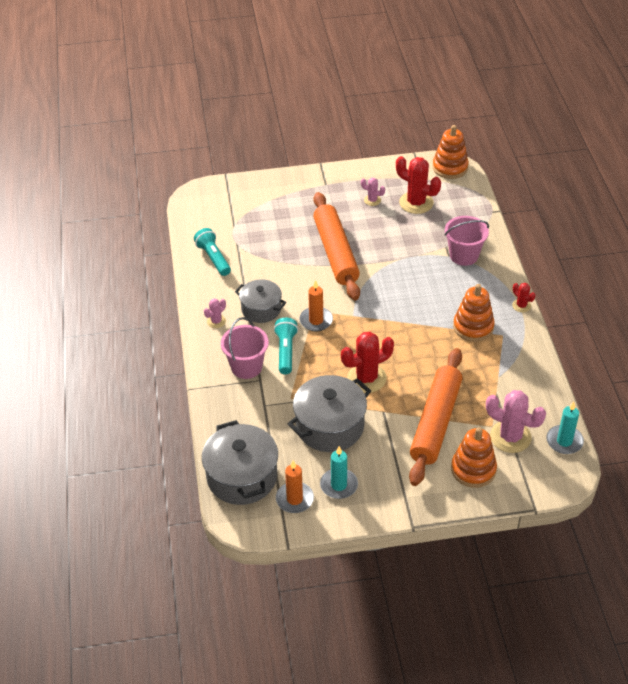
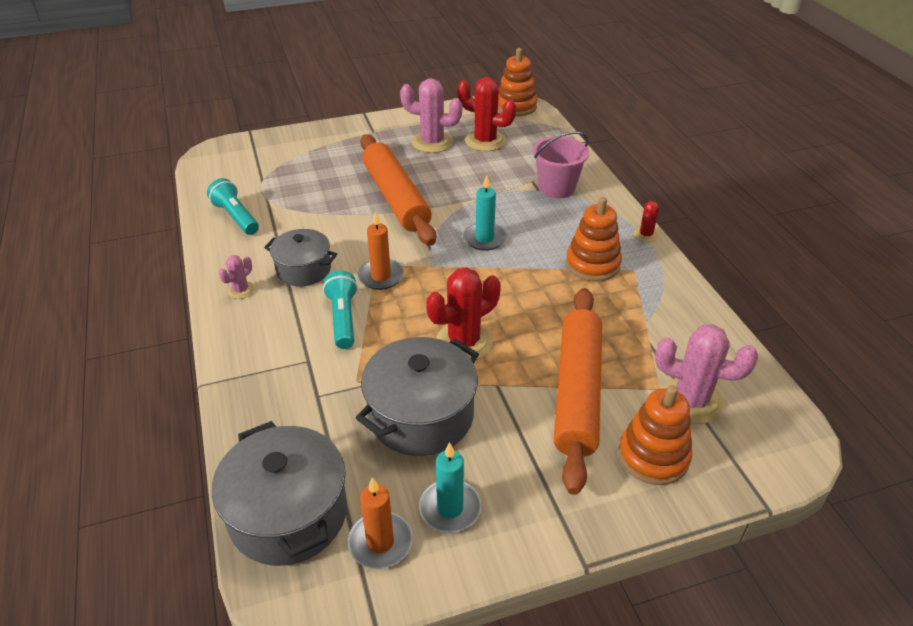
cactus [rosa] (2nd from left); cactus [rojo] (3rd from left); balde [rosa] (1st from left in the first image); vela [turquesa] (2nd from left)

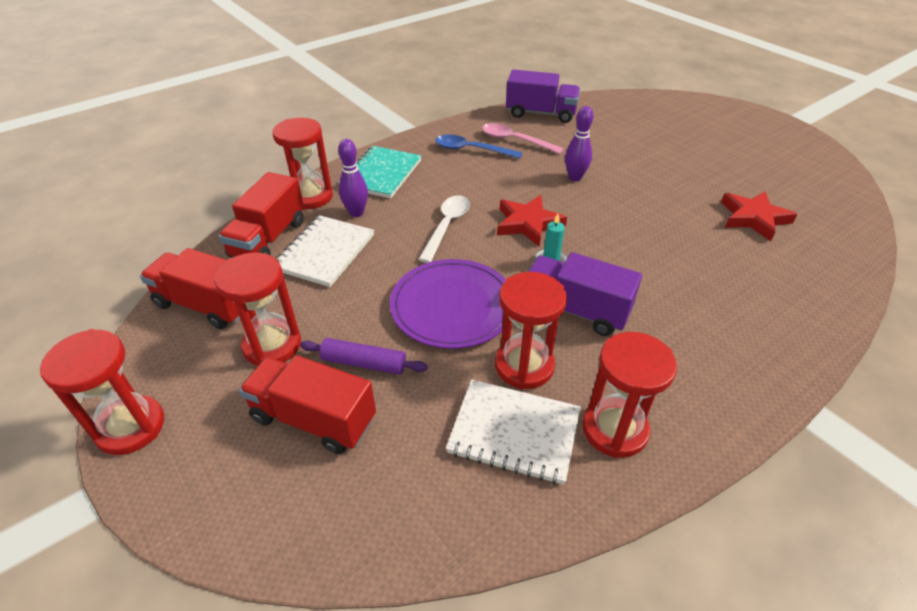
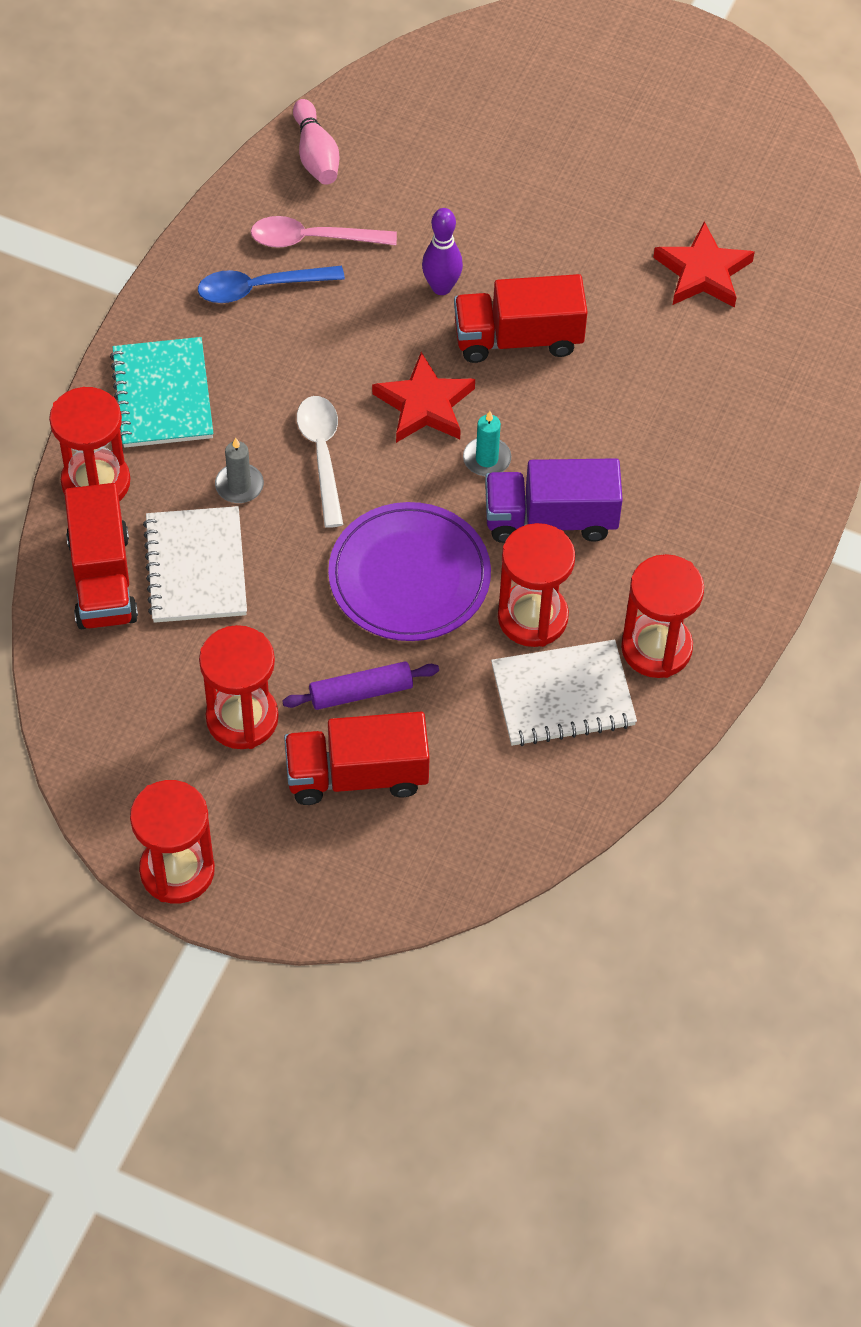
bolo [rosa]; bolo [morado] (1st from left in the first image); camión [rojo] (3rd from left); vela [gris]

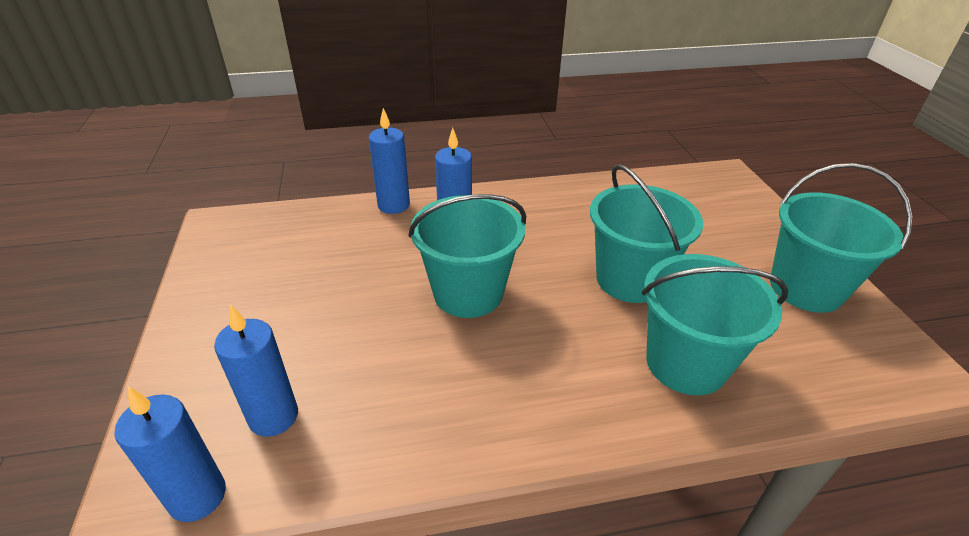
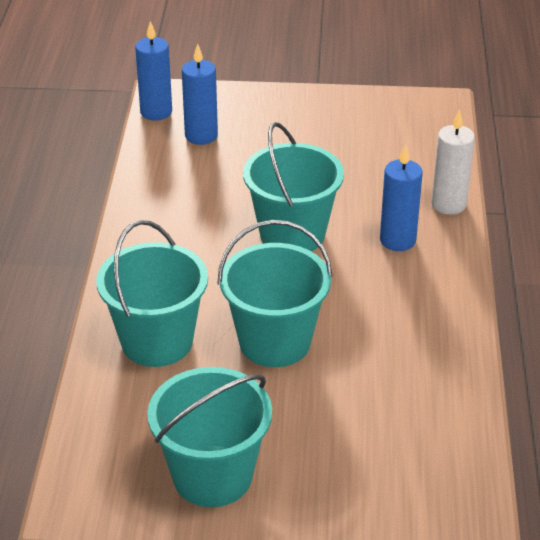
vela [blanco]

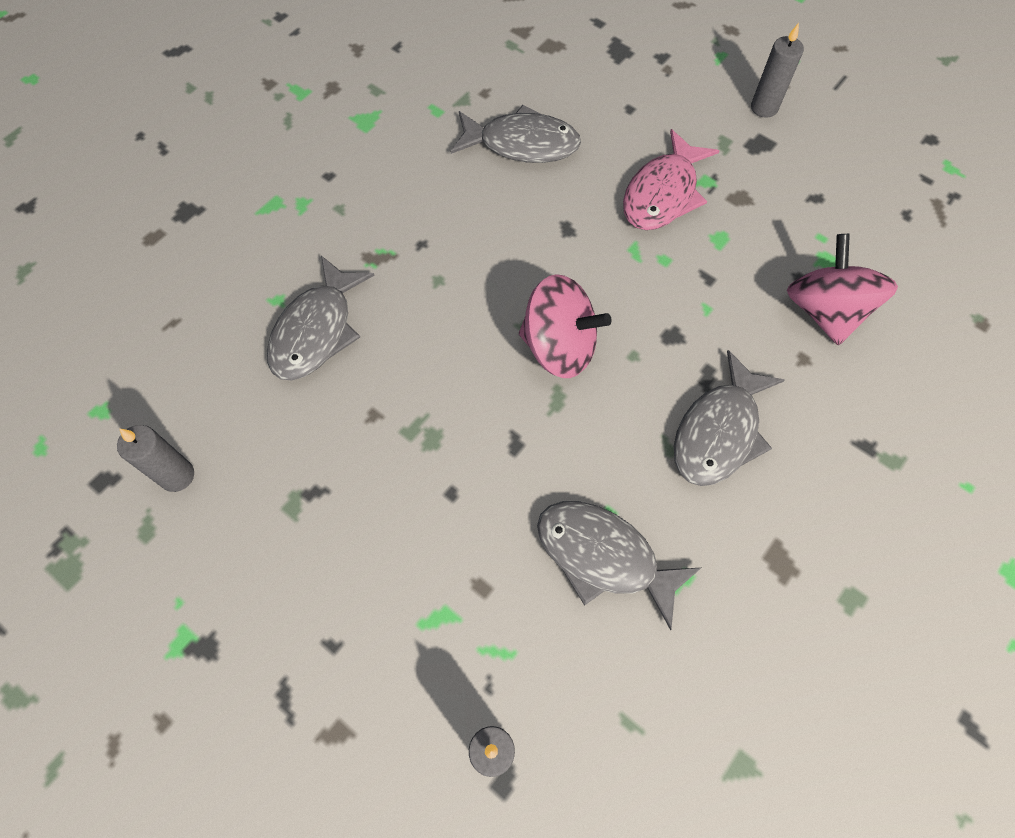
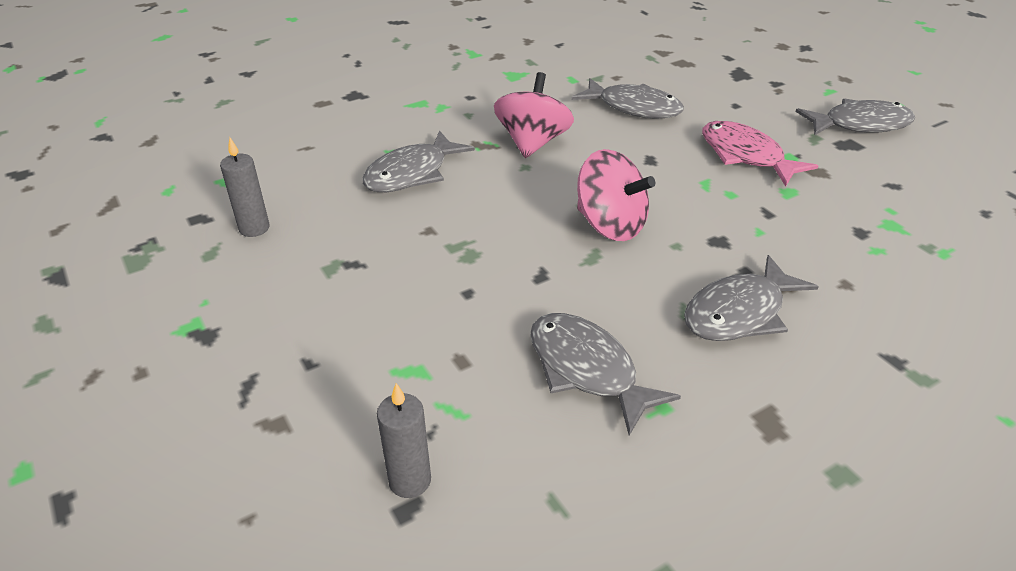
pez [gris] (5th from left); pez [rosa]; peonza [rosa] (1st from left)

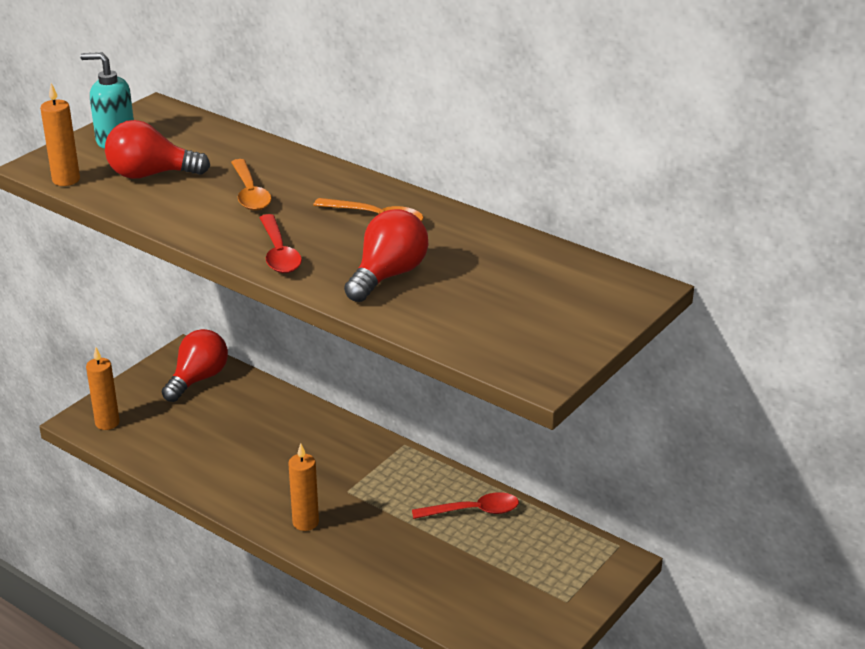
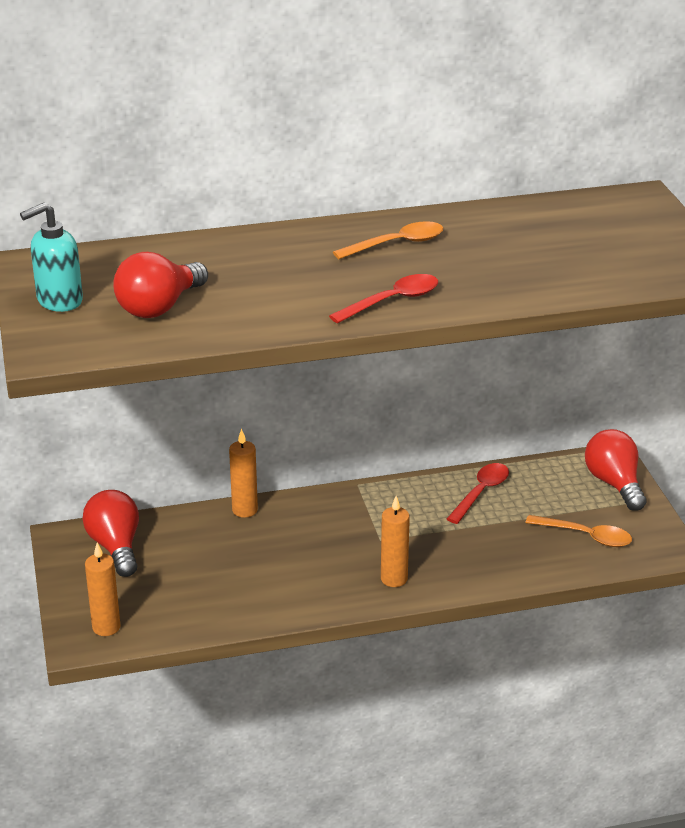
vela [naranja] (2nd from left); cuchara [naranja] (2nd from left); bombilla [rojo] (3rd from left); cuchara [rojo] (1st from left)

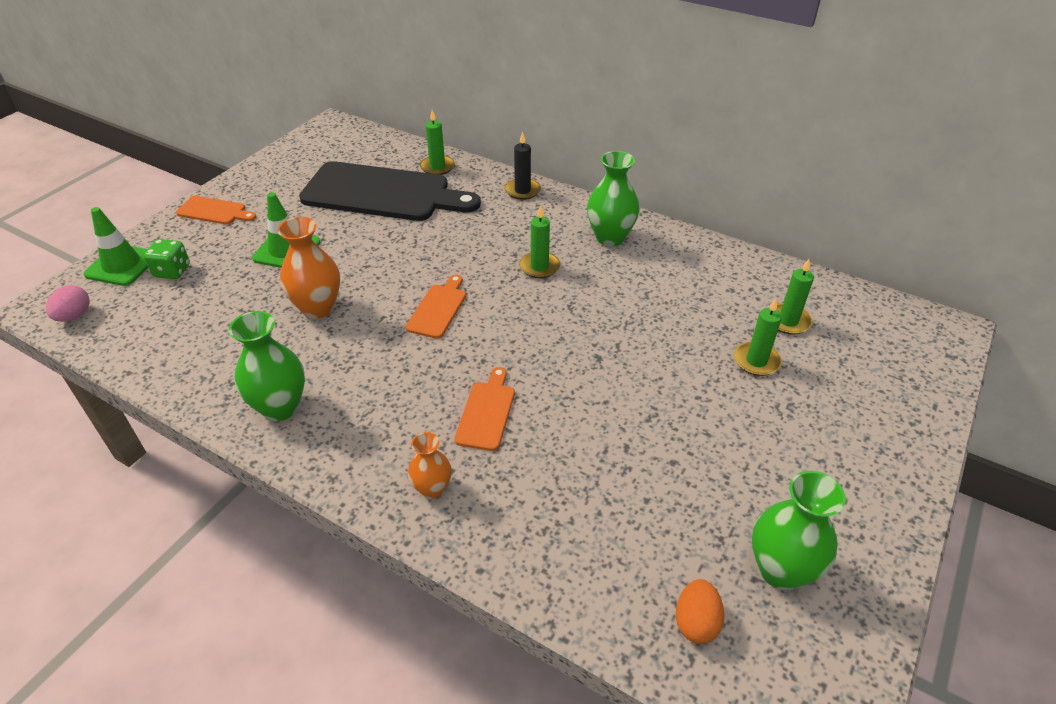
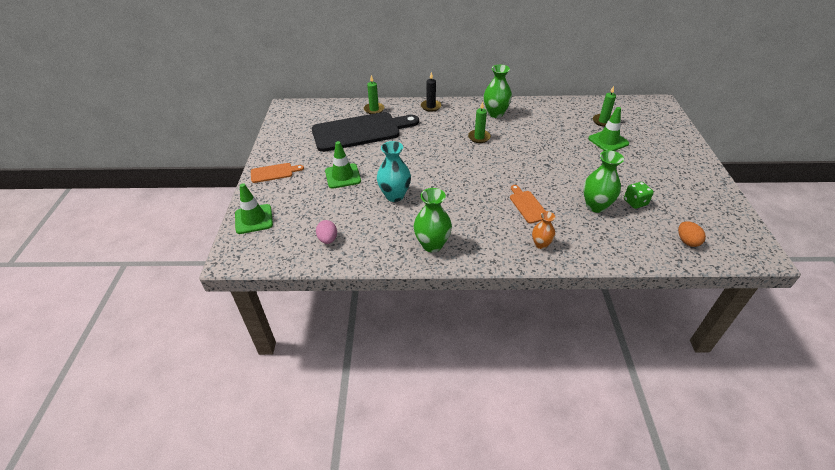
florero [turquesa]; dado [verde]; tabla de cortar [naranja] (2nd from left in the first image); huevo [rosa]; cono de tráfico [verde] (3rd from left); florero [verde] (3rd from left)

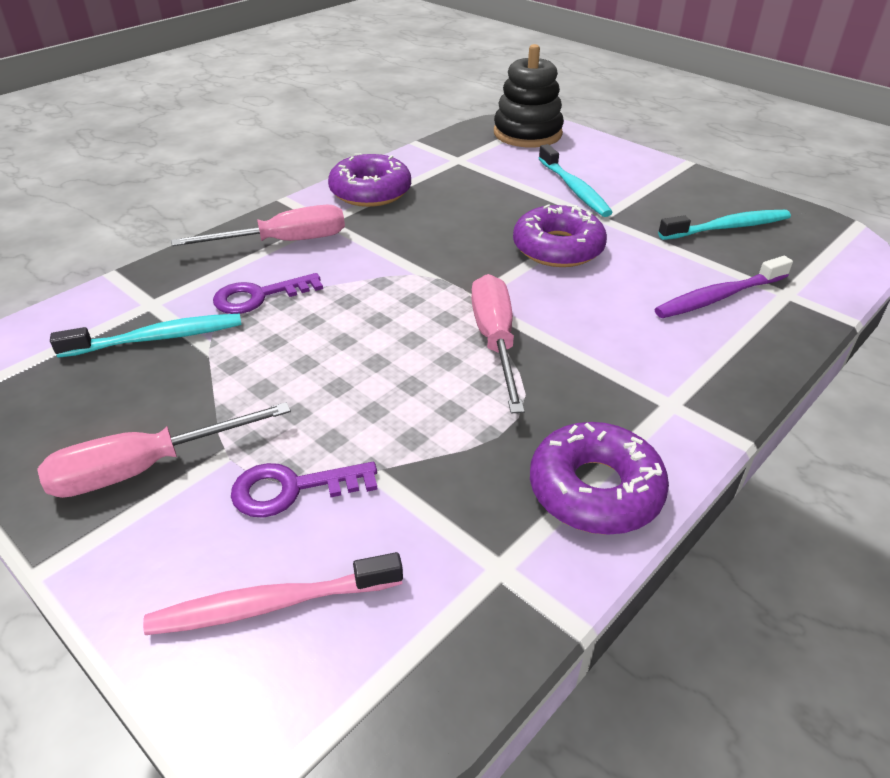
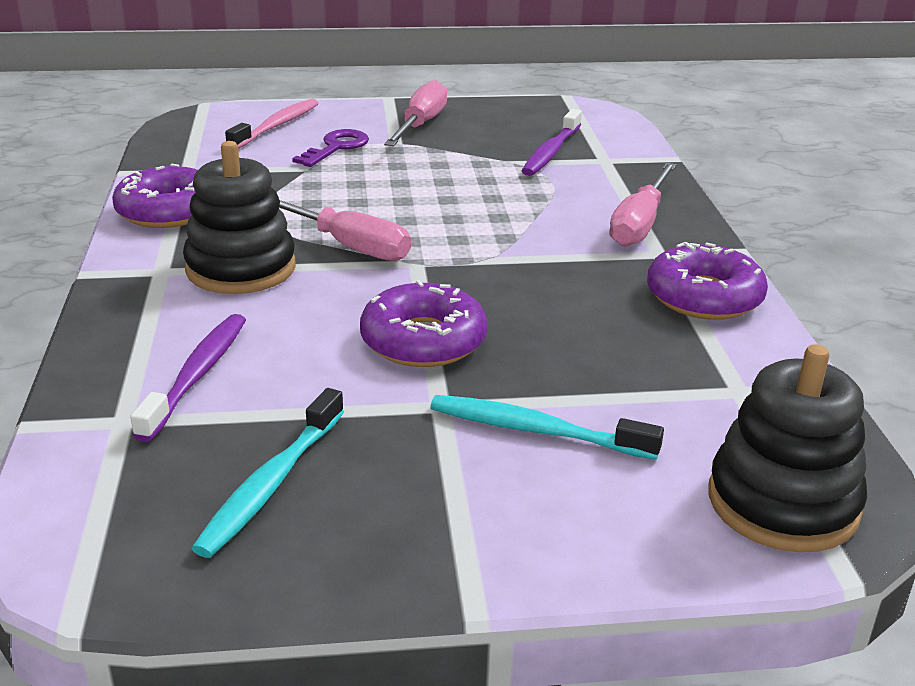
llave [morado] (1st from left in the first image); cepillo de dientes [morado] (2nd from left); juguete apilable [negro] (1st from left)

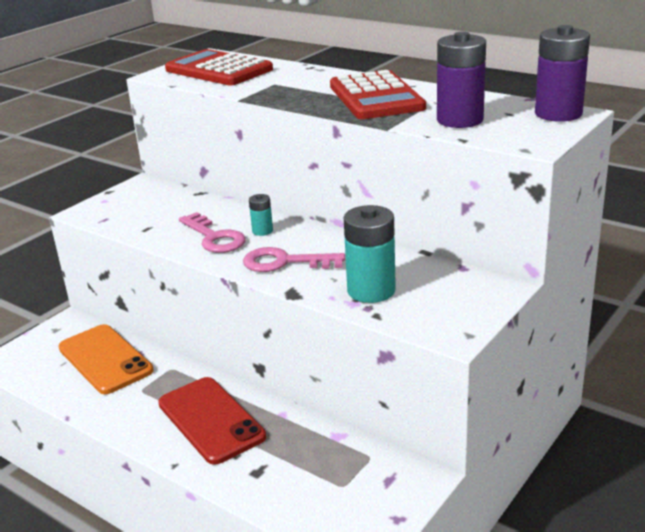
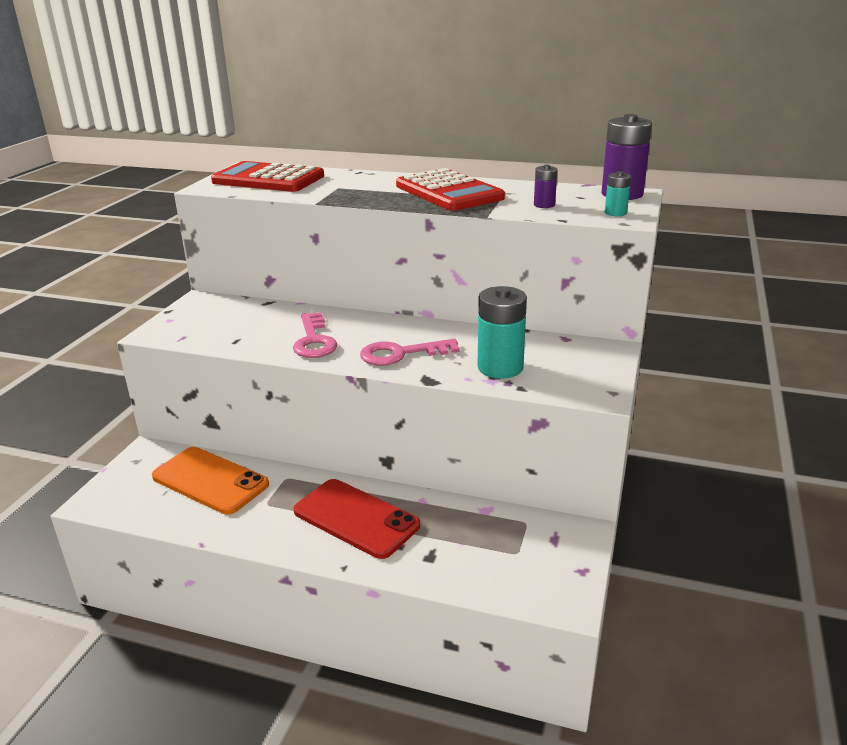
pila [morado] (1st from left); pila [turquesa] (2nd from left); llave [rosa] (1st from left)

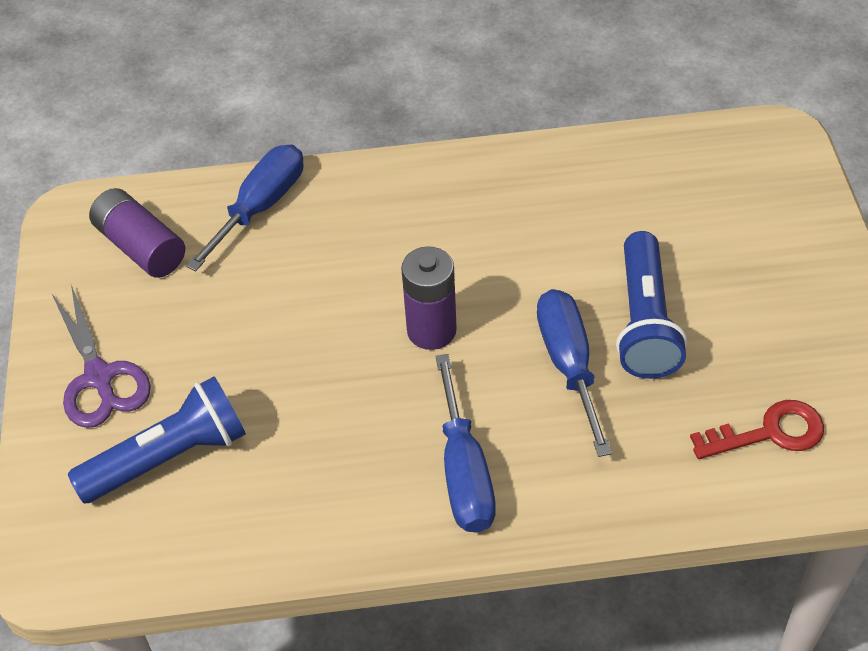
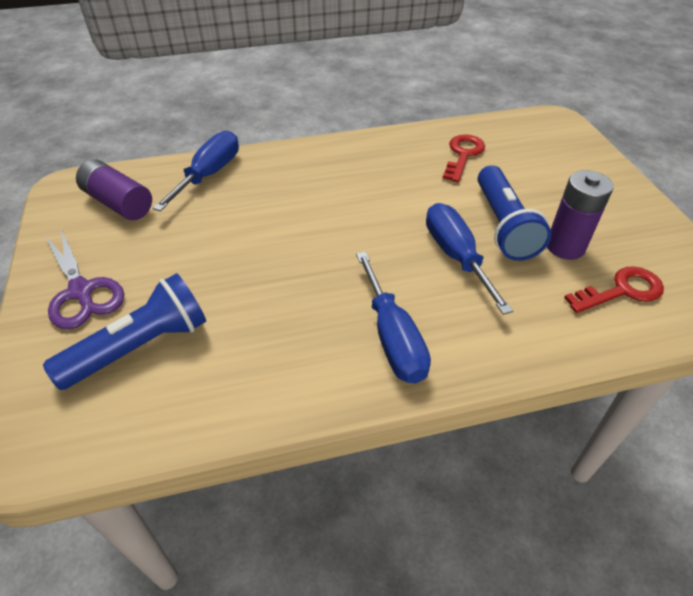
pila [morado] (2nd from left); llave [rojo] (1st from left)

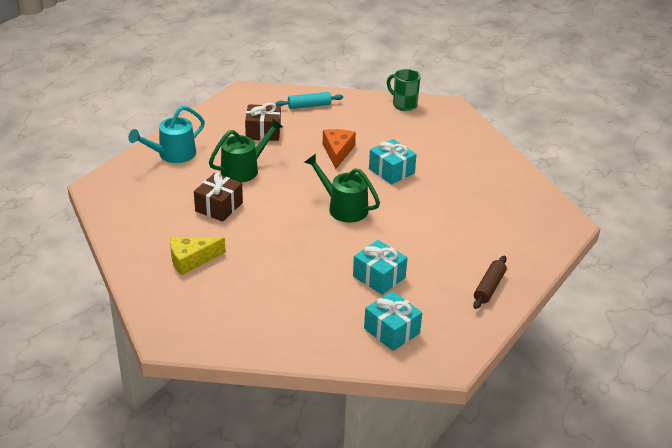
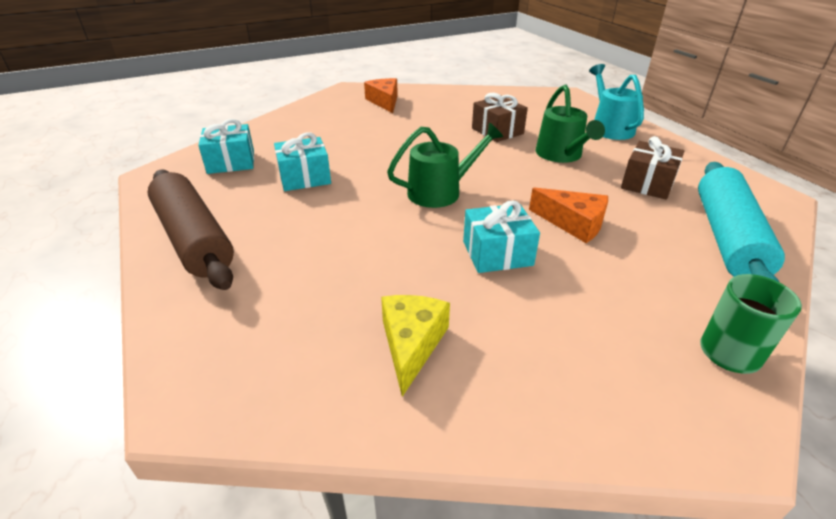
rodillo [turquesa]; queso [amarillo]; rodillo [marrón]; queso [naranja] (1st from left)

